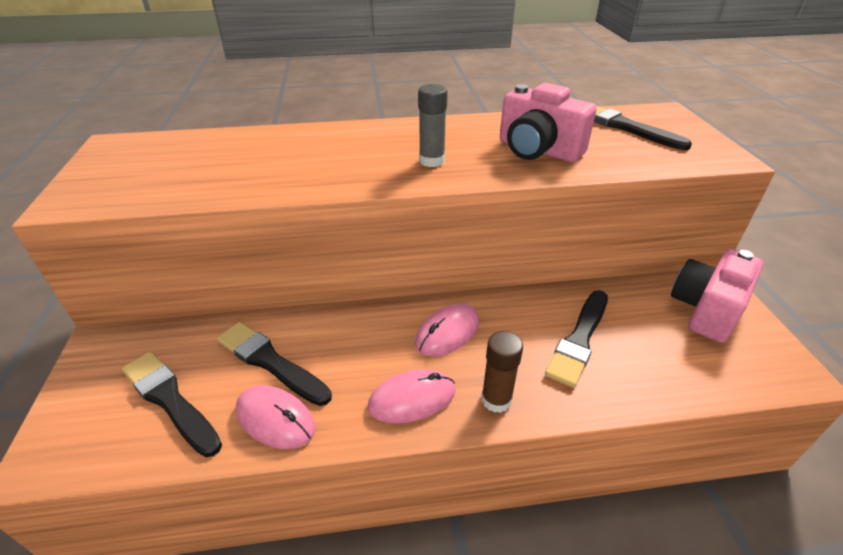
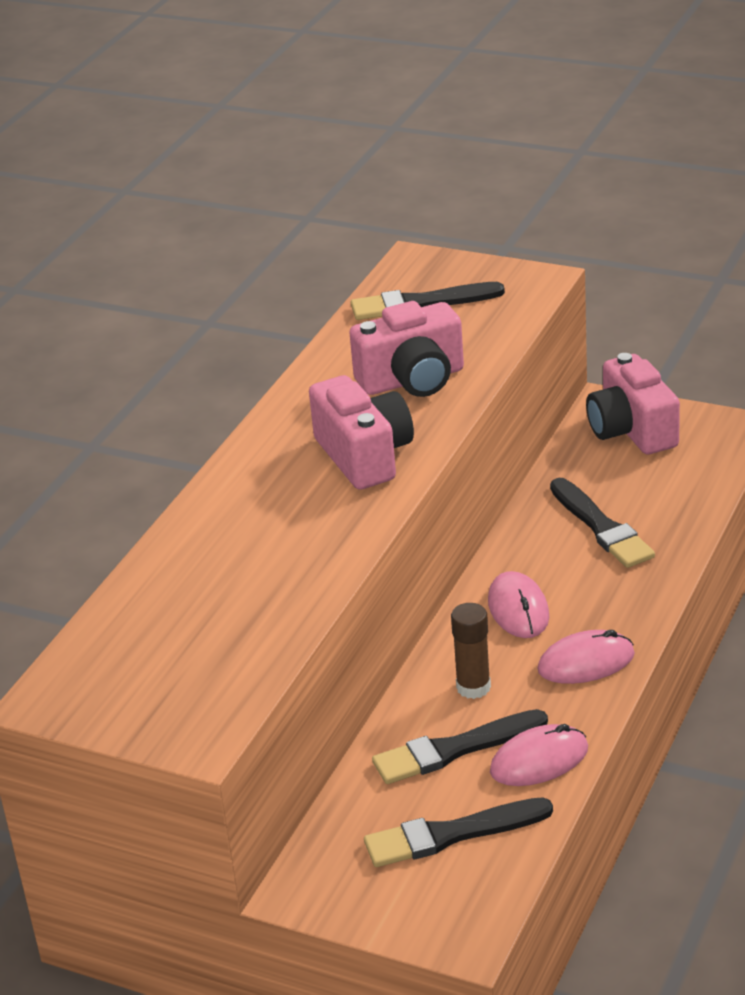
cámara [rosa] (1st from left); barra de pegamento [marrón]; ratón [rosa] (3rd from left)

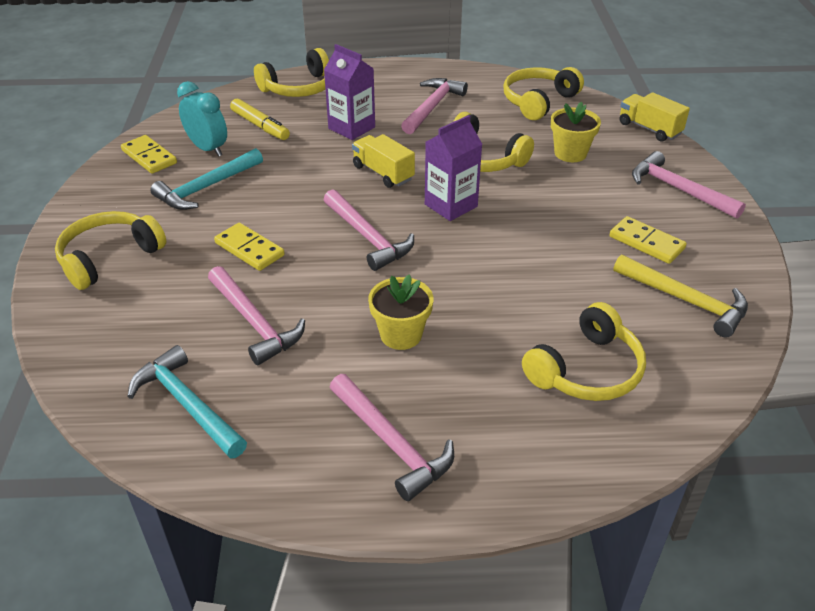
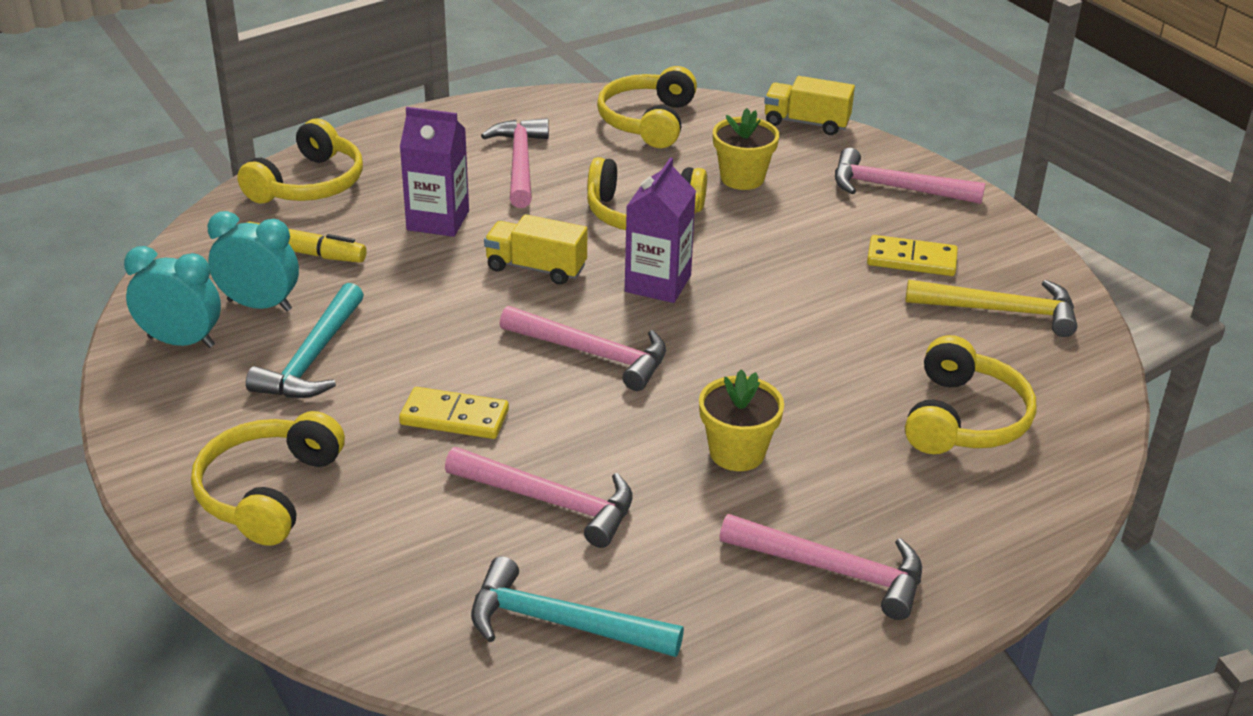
despertador [turquesa] (1st from left)

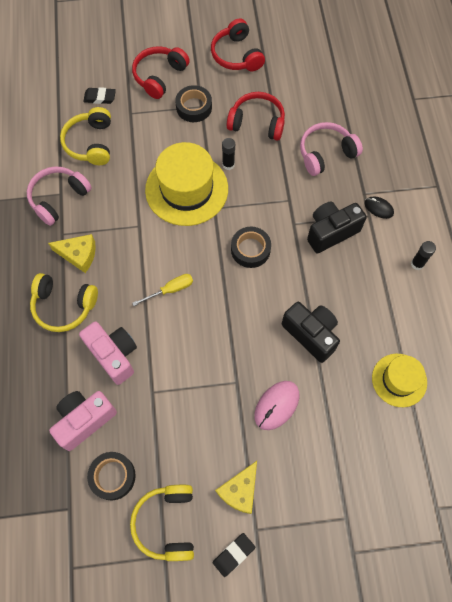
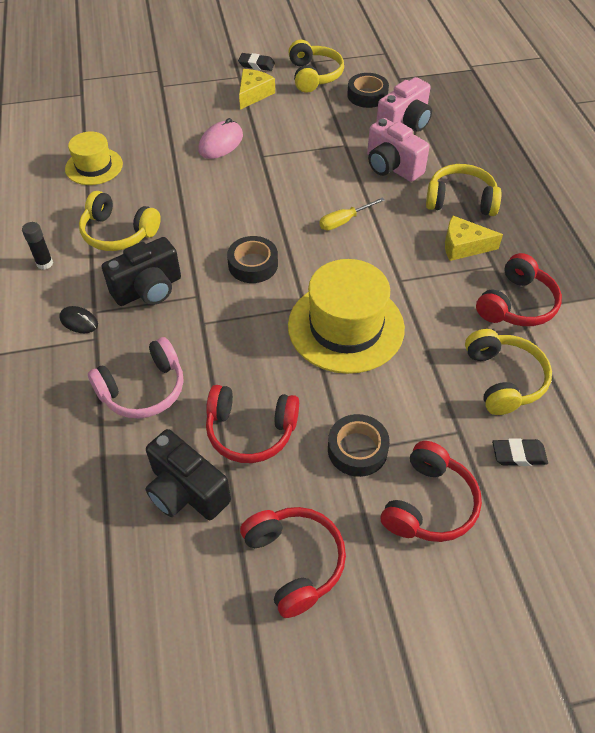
barra de pegamento [negro] (1st from left in the first image); auriculares [rojo] (4th from left); cámara [negro] (2nd from left); goma de borrar [negro] (1st from left); auriculares [amarillo] (1st from left)

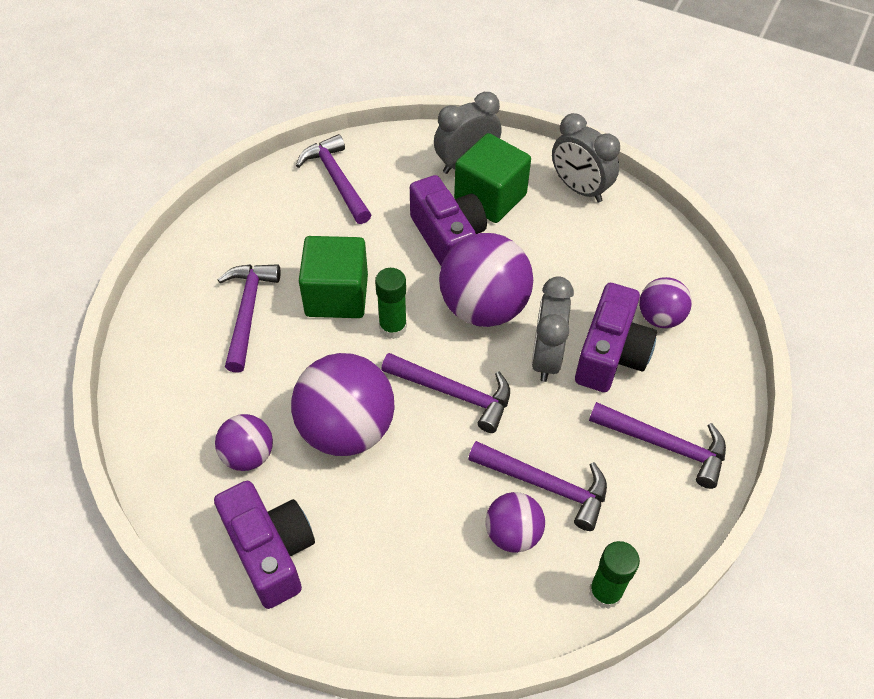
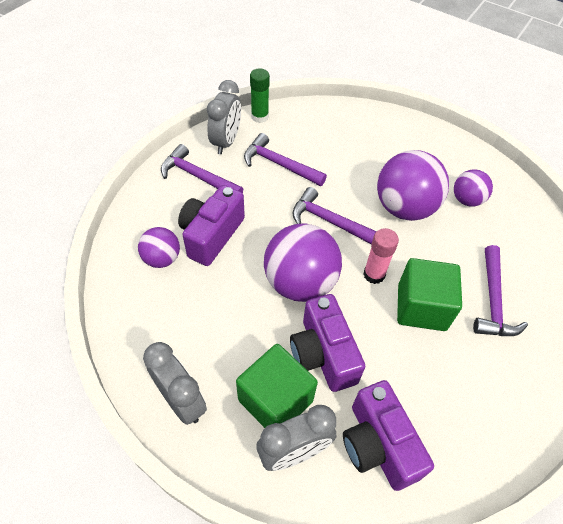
martillo [morado] (2nd from left in the first image); barra de pegamento [rosa]; despertador [gris] (2nd from left); cámara [morado] (3rd from left); pelota [morado] (4th from left in the first image)

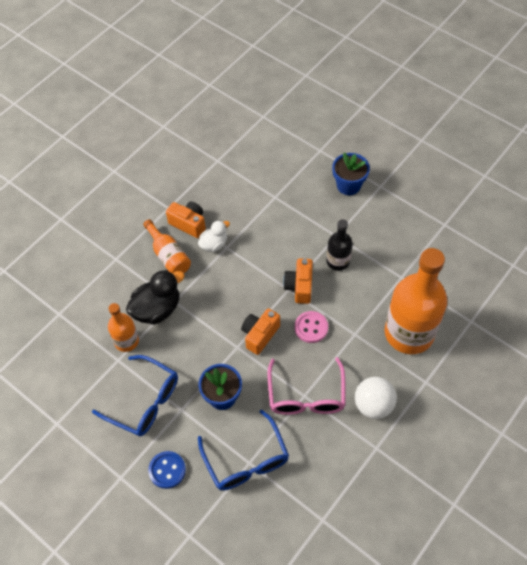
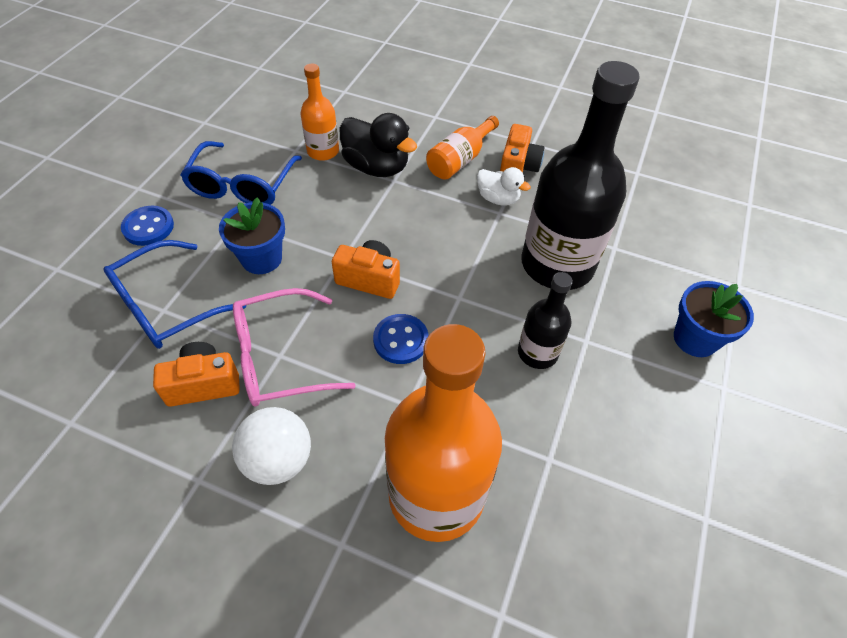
cámara [naranja] (1st from left); botón [azul] (2nd from left); botella [negro] (2nd from left)

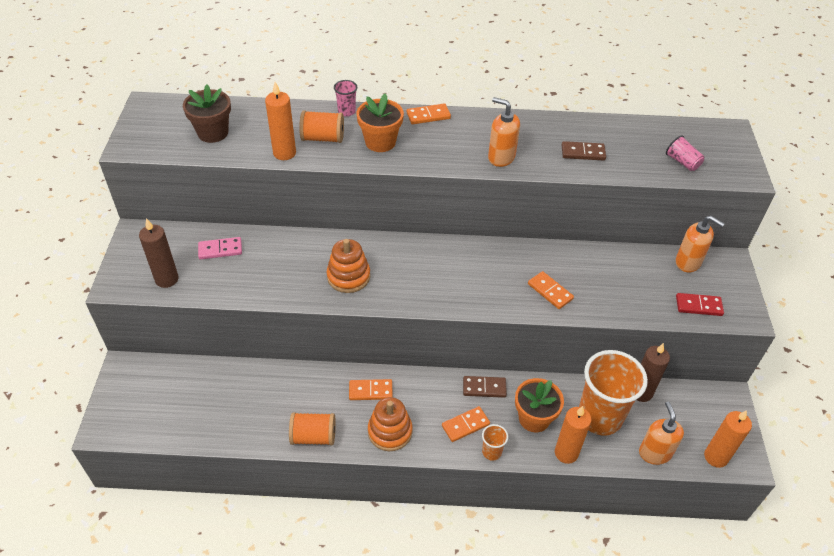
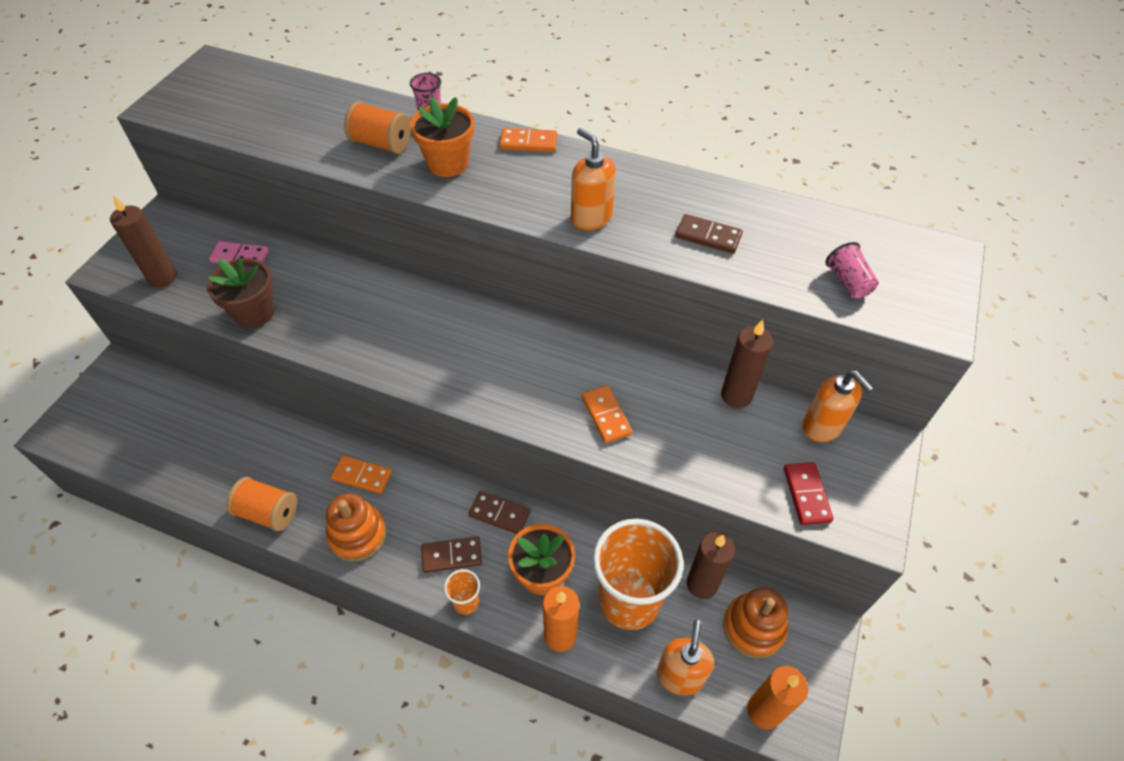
vela [naranja] (1st from left in the first image); maceta [marrón]; juguete apilable [naranja] (2nd from left); ficha de dominó [rojo]; ficha de dominó [marrón] (1st from left); vela [marrón] (3rd from left)

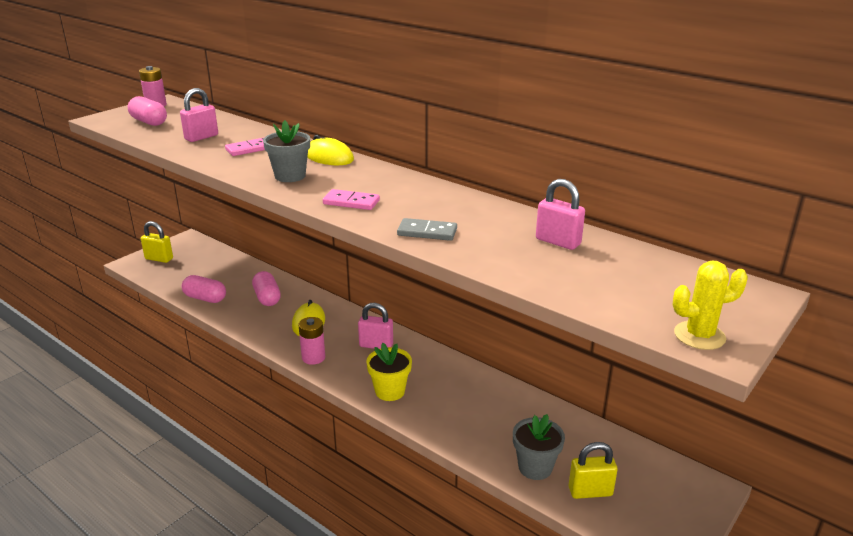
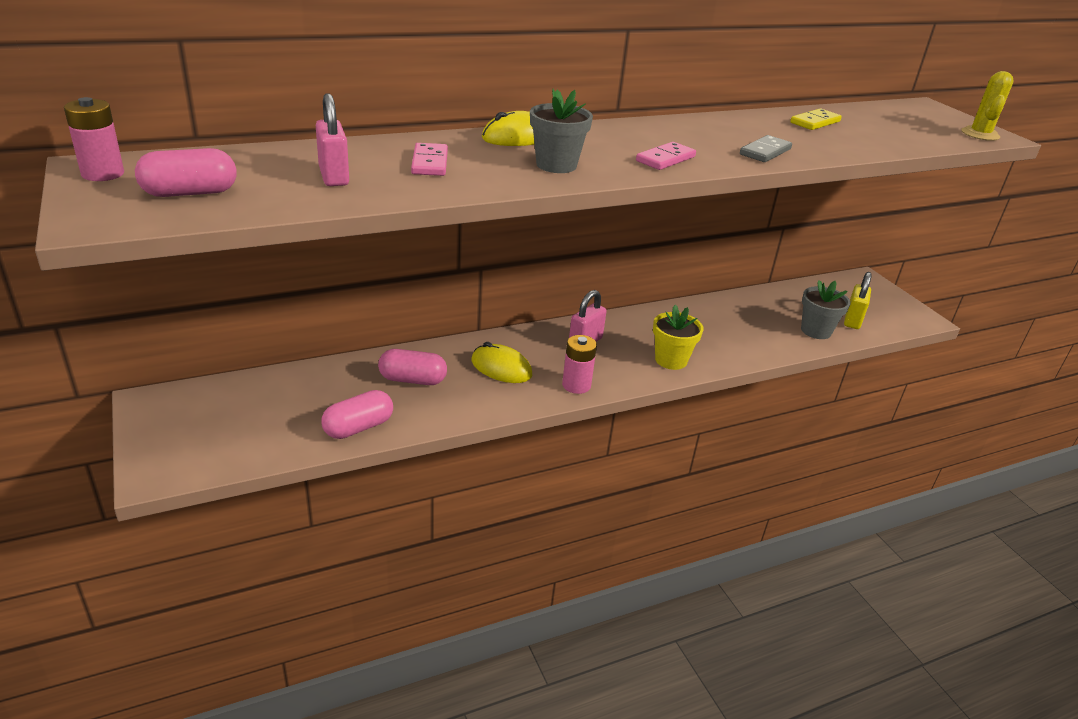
ficha de dominó [amarillo]; candado [amarillo] (1st from left in the first image)

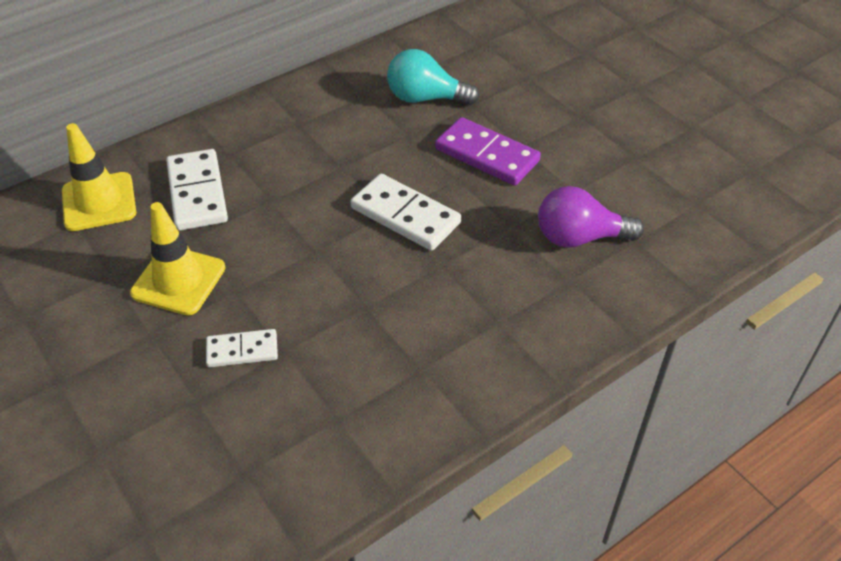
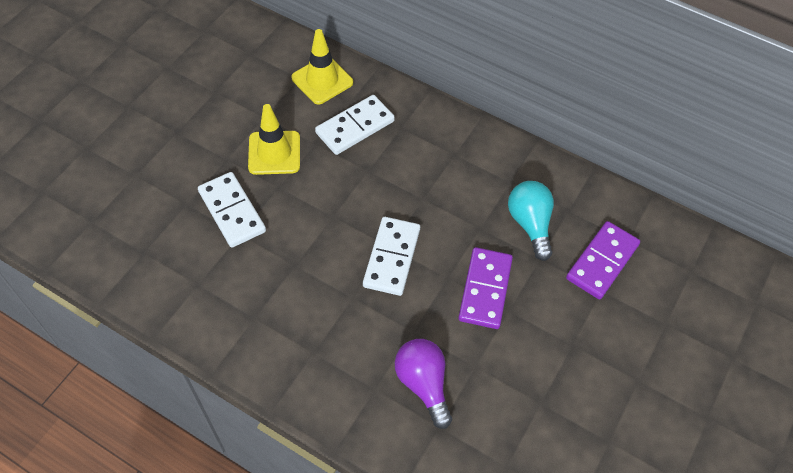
ficha de dominó [blanco] (1st from left); ficha de dominó [morado] (2nd from left)

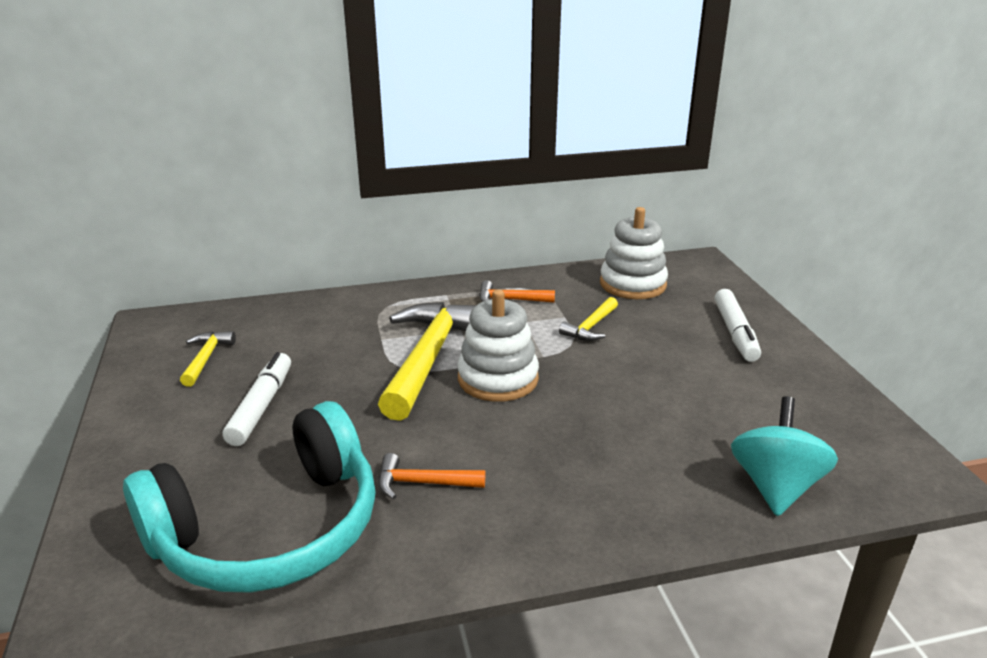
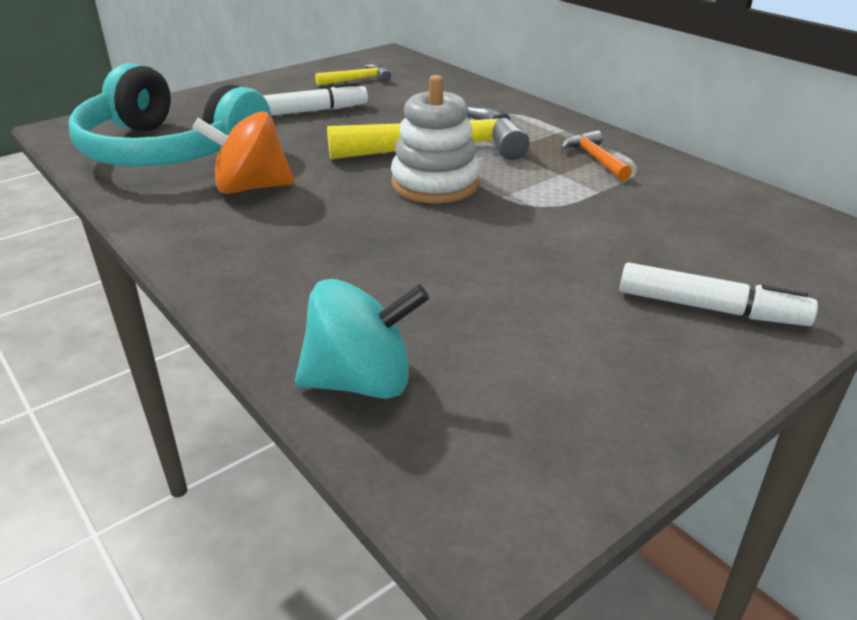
juguete apilable [blanco] (2nd from left in the first image); rotulador [blanco] (2nd from left); martillo [amarillo] (3rd from left in the first image); peonza [naranja]

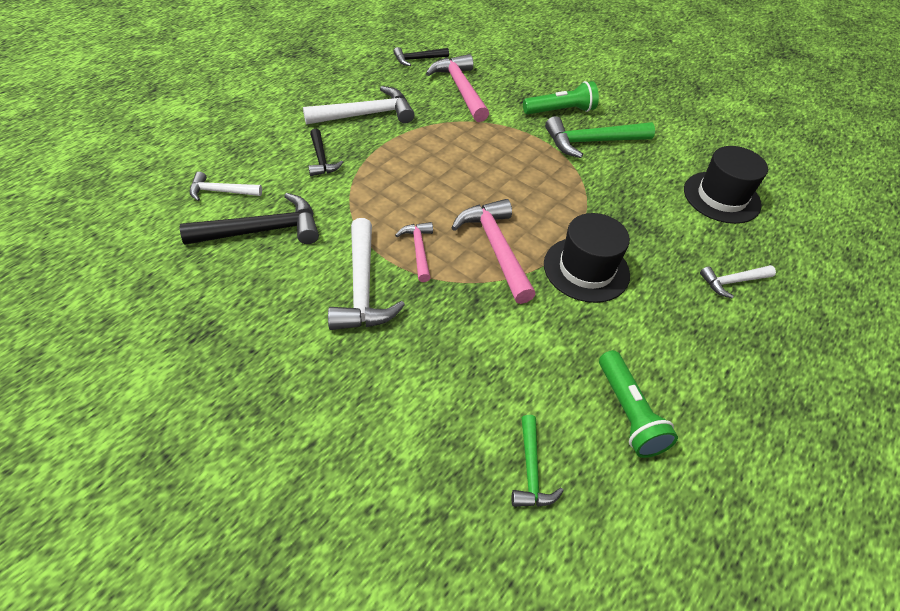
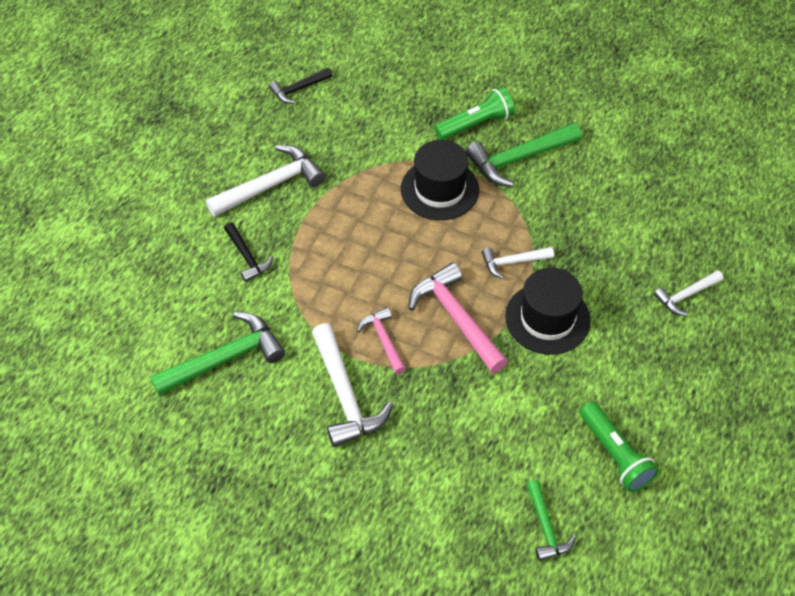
martillo [rosa] (2nd from left in the first image); sombrero [negro] (1st from left); martillo [blanco] (3rd from left); martillo [verde] (1st from left)

